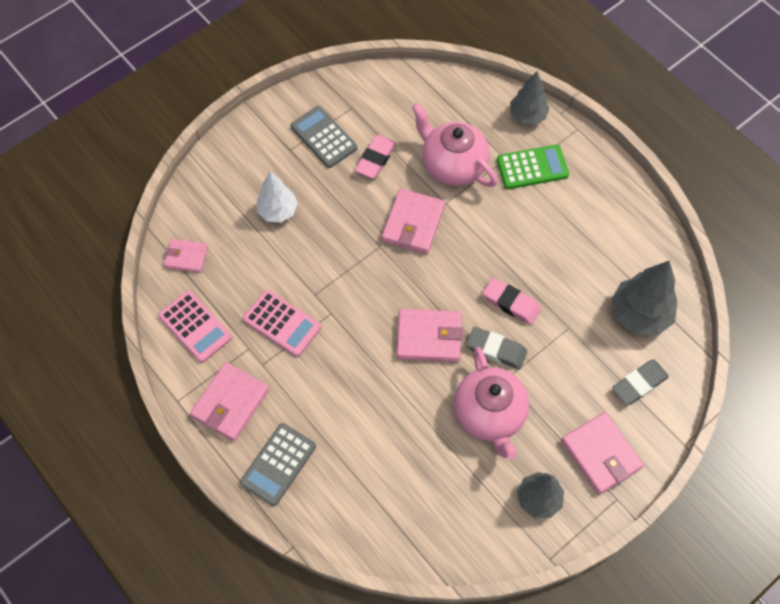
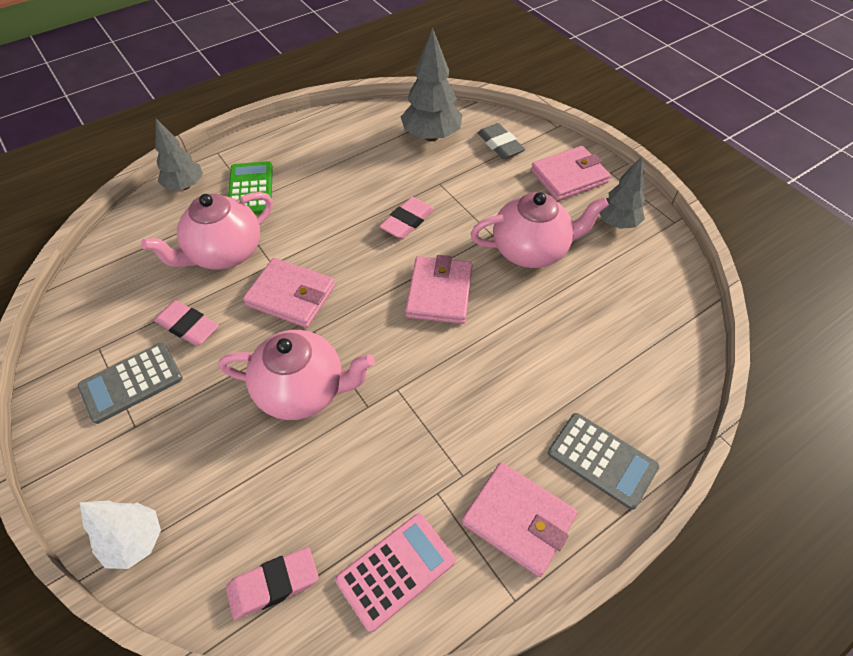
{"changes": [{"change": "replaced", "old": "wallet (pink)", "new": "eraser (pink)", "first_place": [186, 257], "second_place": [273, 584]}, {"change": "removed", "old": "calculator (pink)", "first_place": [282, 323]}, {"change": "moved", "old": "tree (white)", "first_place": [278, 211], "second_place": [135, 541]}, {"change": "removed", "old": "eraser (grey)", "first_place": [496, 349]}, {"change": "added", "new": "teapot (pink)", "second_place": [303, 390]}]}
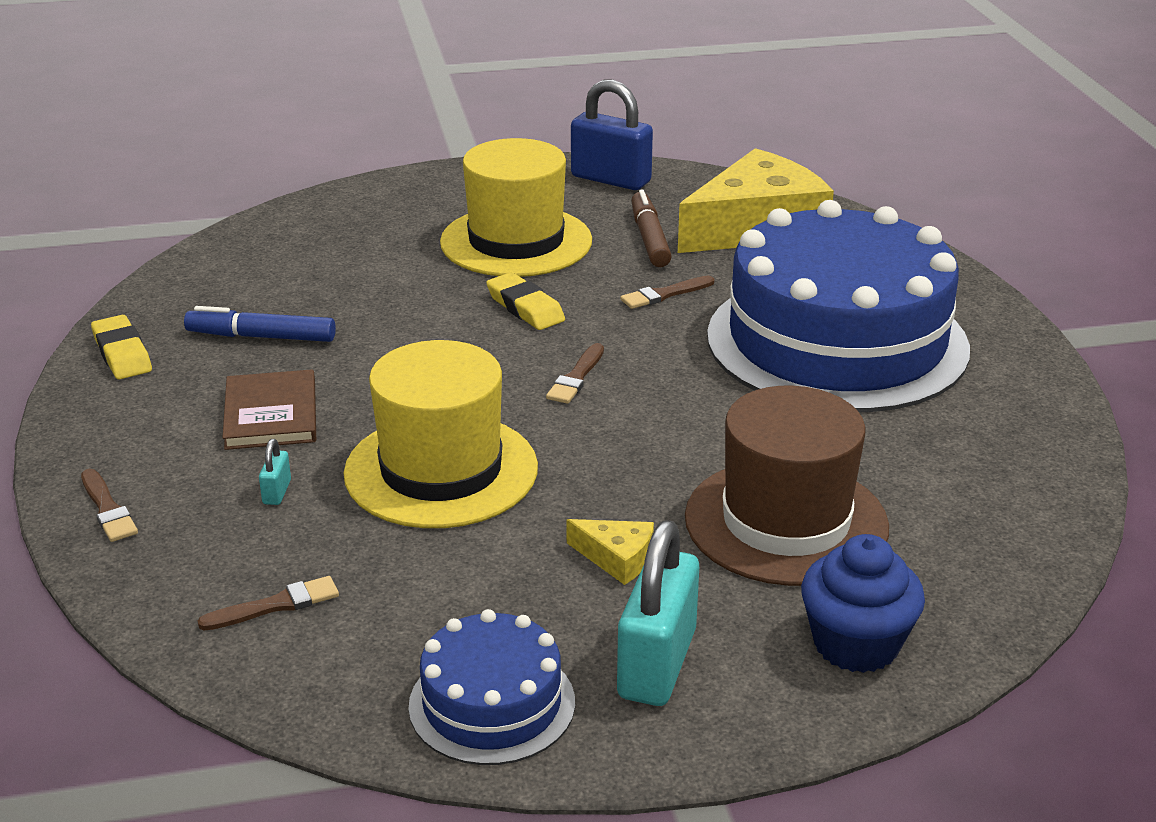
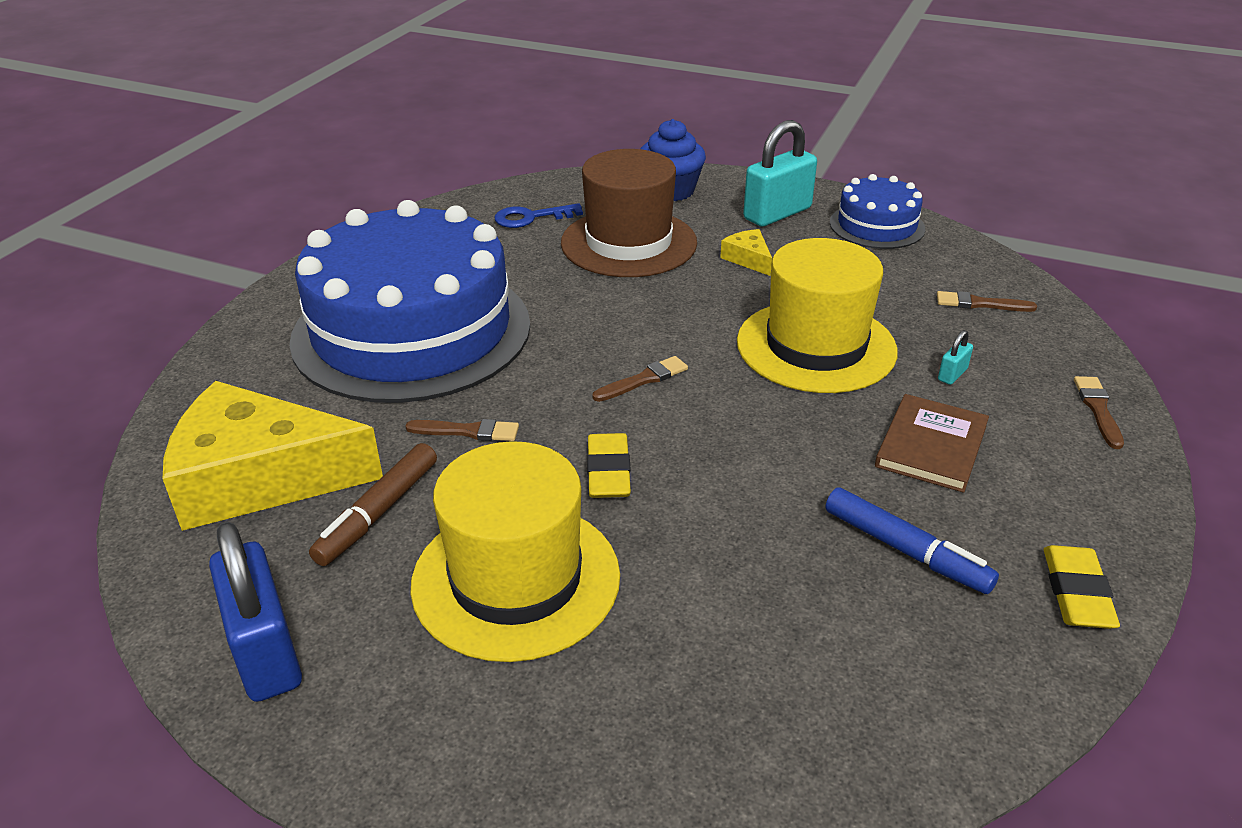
{"changes": [{"change": "added", "new": "key (blue)", "second_place": [531, 217]}]}
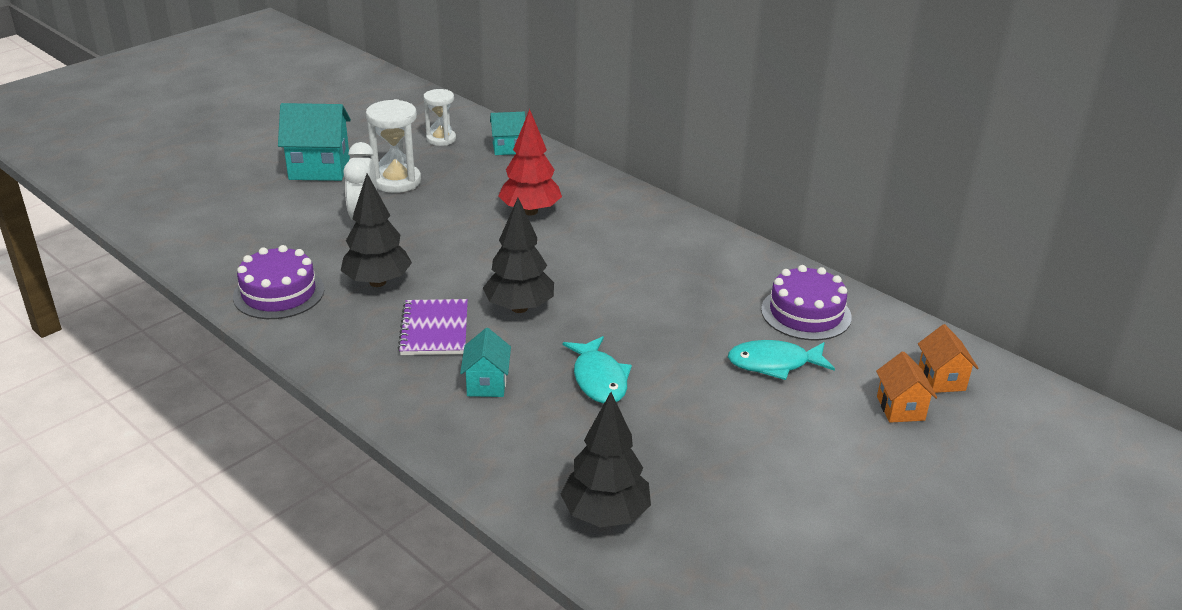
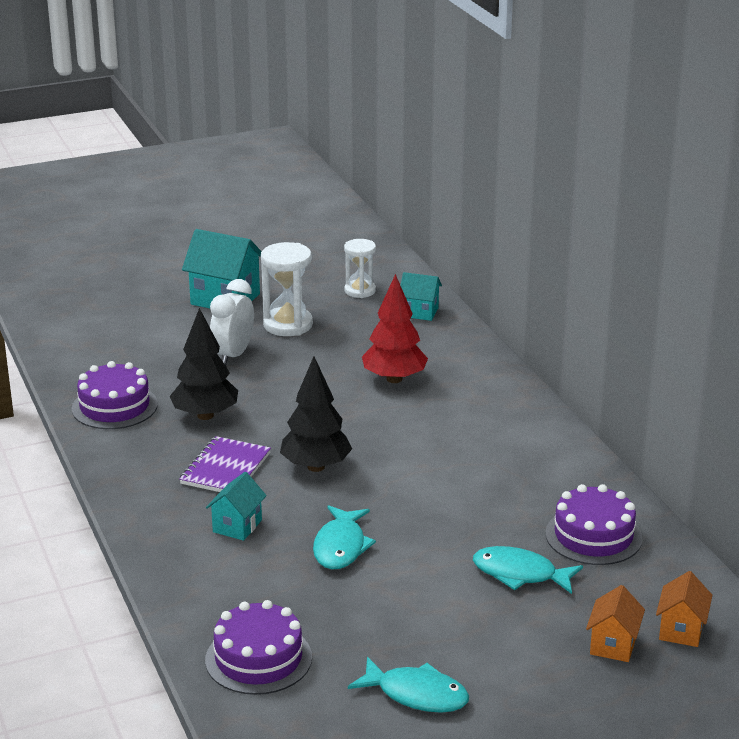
{"changes": [{"change": "replaced", "old": "tree (black)", "new": "cake (purple)", "first_place": [605, 515], "second_place": [258, 659]}, {"change": "added", "new": "fish (turquoise)", "second_place": [416, 694]}]}
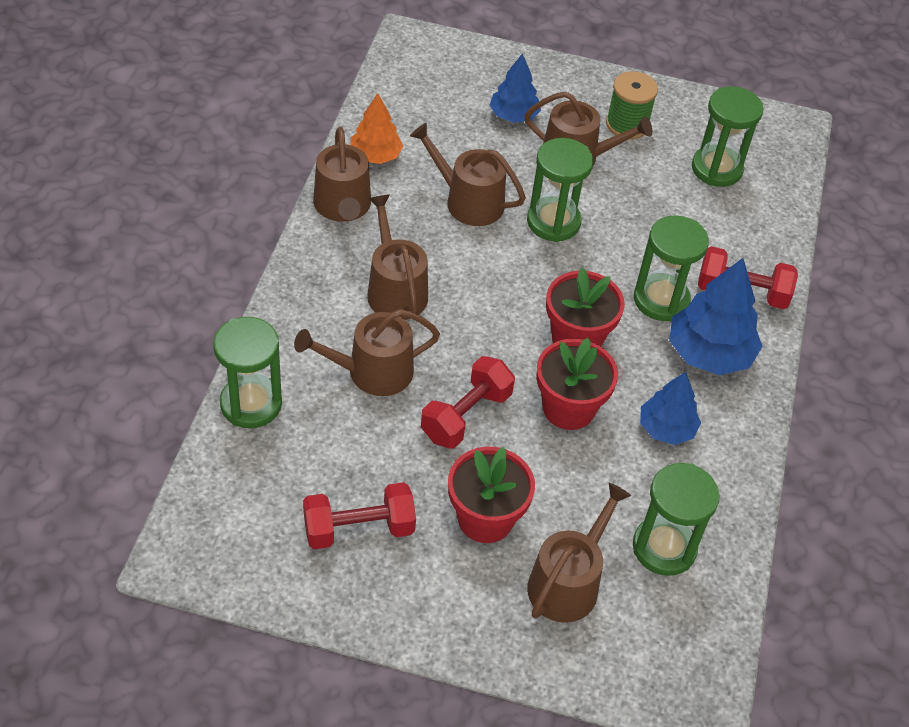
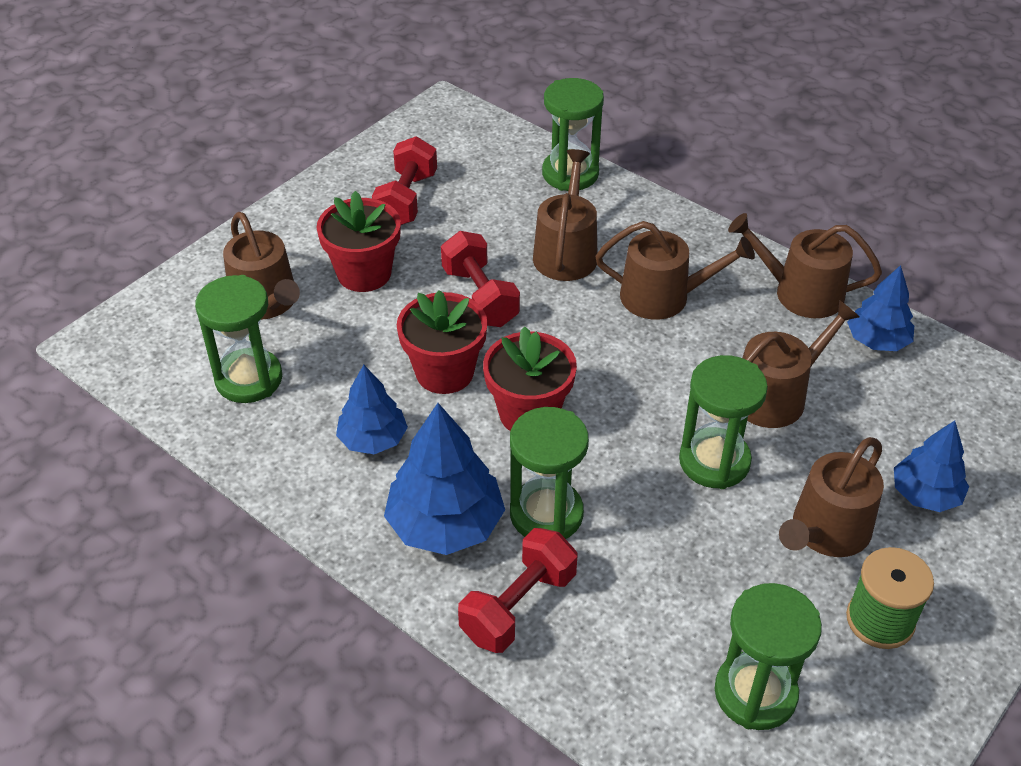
{"changes": [{"change": "recoloured", "old": "tree (orange)", "new": "tree (blue)", "first_place": [375, 156], "second_place": [877, 341]}]}
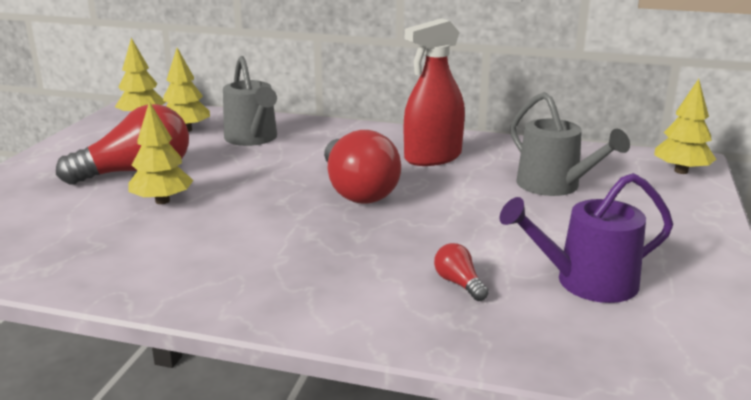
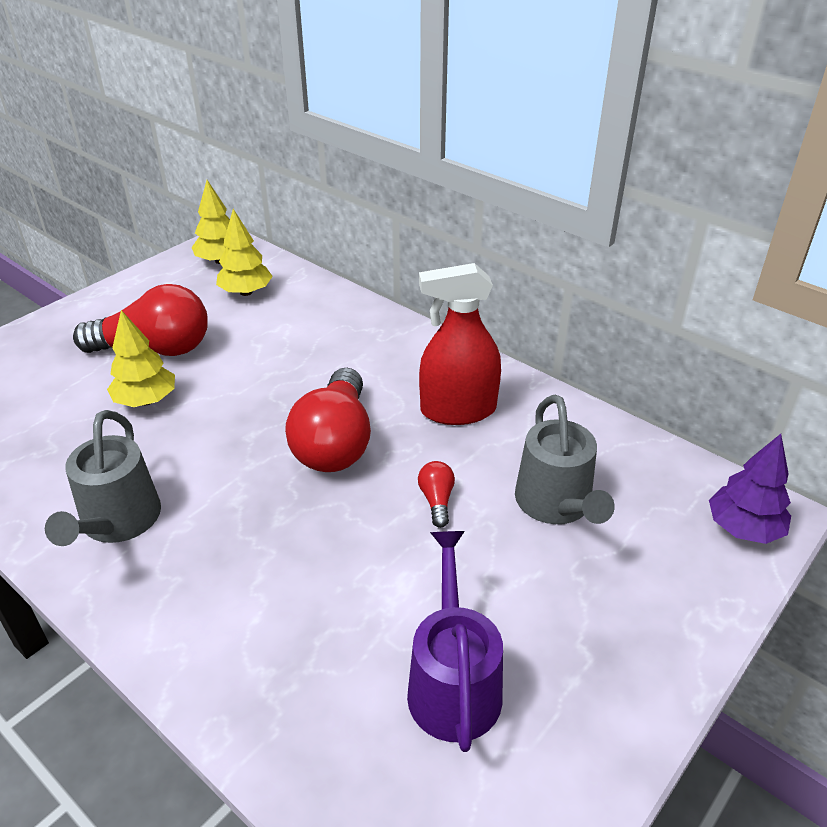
{"changes": [{"change": "moved", "old": "watering can (grey)", "first_place": [252, 138], "second_place": [117, 522]}, {"change": "moved", "old": "light bulb (red)", "first_place": [459, 283], "second_place": [437, 500]}, {"change": "turned", "old": "watering can (purple)", "first_place": [587, 282], "second_place": [453, 683], "degrees": 75}, {"change": "recoloured", "old": "tree (yellow)", "new": "tree (purple)", "first_place": [681, 171], "second_place": [743, 529]}]}
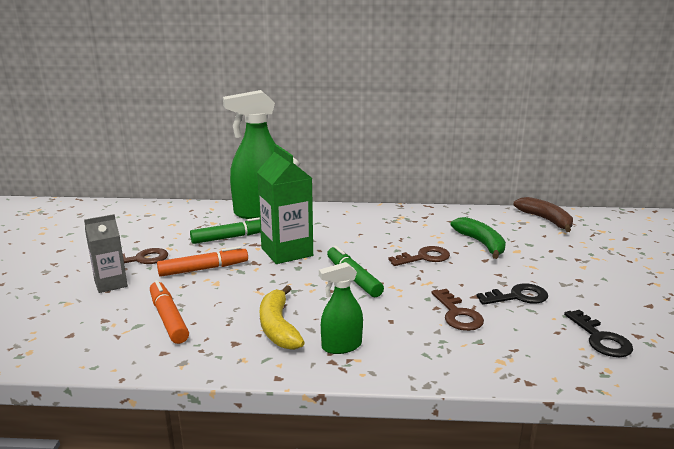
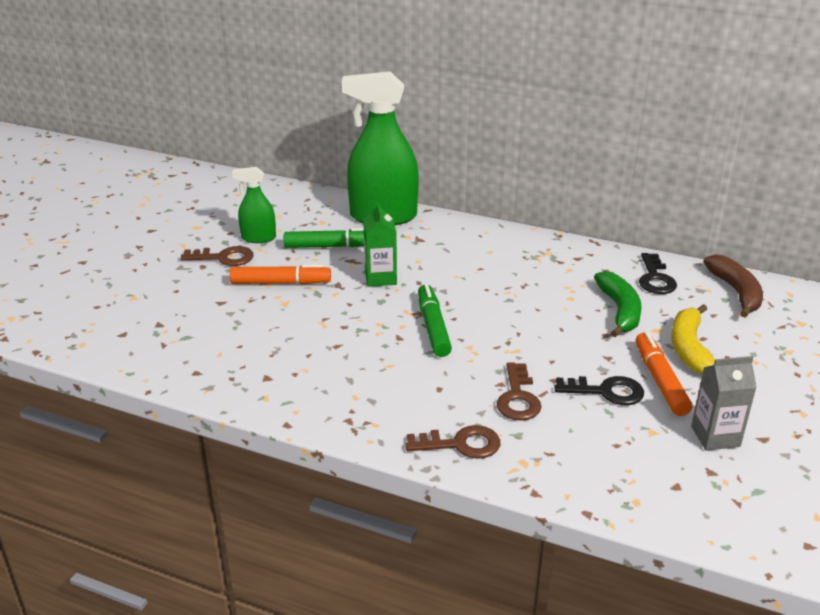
{"changes": [{"change": "moved", "old": "carton (grey)", "first_place": [111, 284], "second_place": [715, 436]}, {"change": "moved", "old": "marker (orange)", "first_place": [168, 318], "second_place": [660, 380]}, {"change": "resized", "old": "carton (green)", "first_place": [287, 252], "second_place": [380, 278], "factor": 0.62}, {"change": "moved", "old": "banana (yellow)", "first_place": [278, 327], "second_place": [689, 348]}, {"change": "moved", "old": "spray bottle (green)", "first_place": [341, 346], "second_place": [258, 238]}, {"change": "moved", "old": "key (brown)", "first_place": [424, 257], "second_place": [461, 444]}, {"change": "moved", "old": "key (black)", "first_place": [600, 338], "second_place": [655, 278]}]}
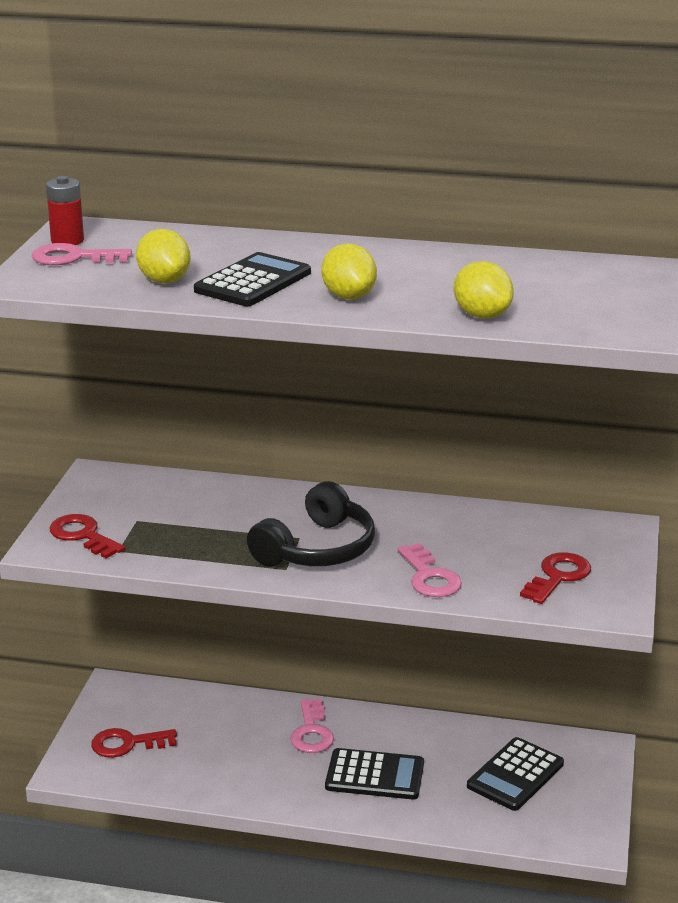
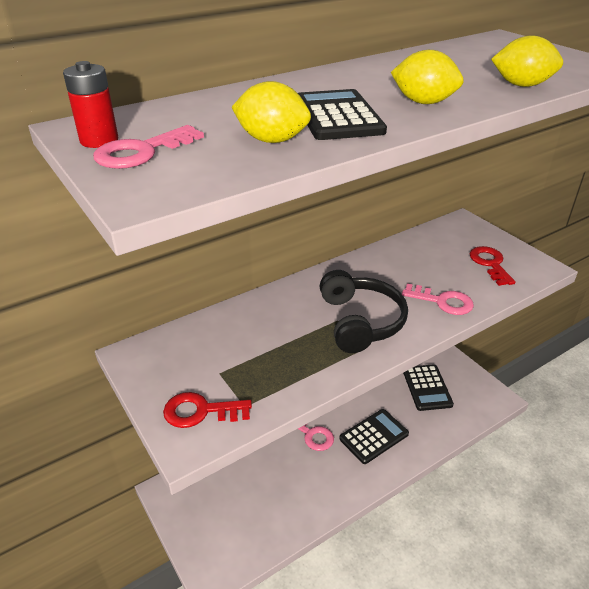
{"changes": [{"change": "removed", "old": "key (red)", "first_place": [127, 744]}]}
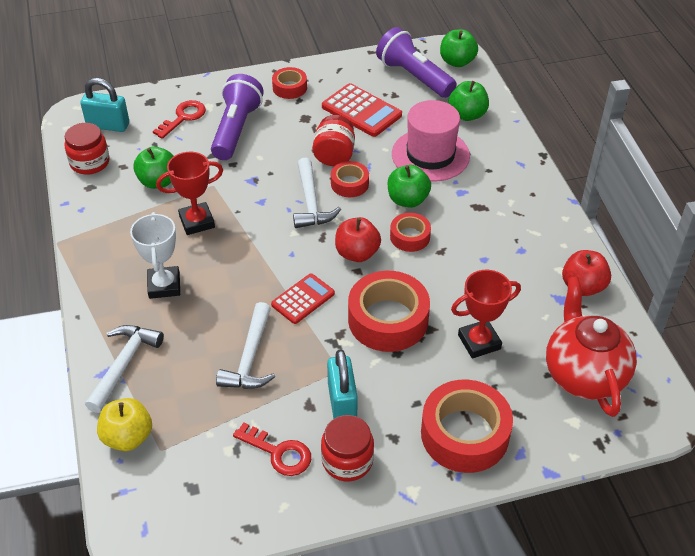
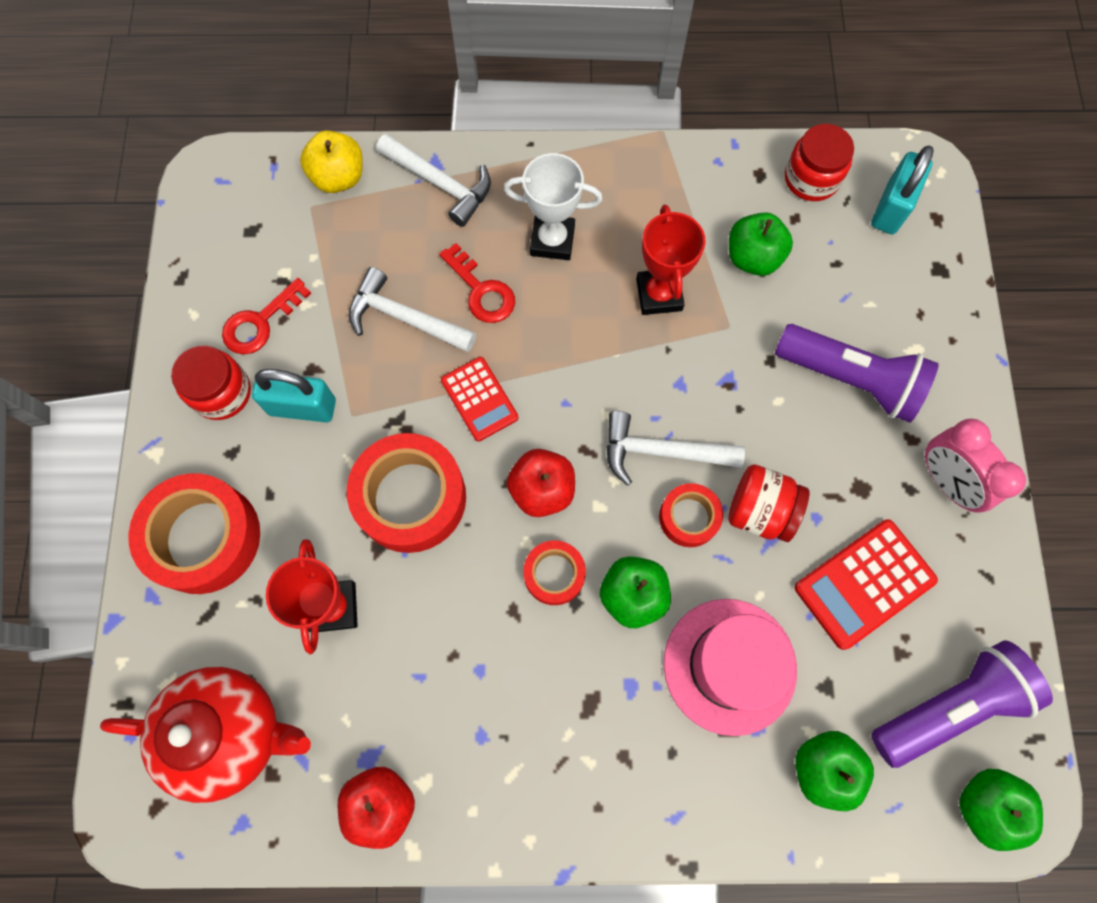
{"changes": [{"change": "moved", "old": "key (red)", "first_place": [183, 117], "second_place": [481, 291]}, {"change": "replaced", "old": "tape (red)", "new": "clock (pink)", "first_place": [289, 88], "second_place": [946, 481]}]}
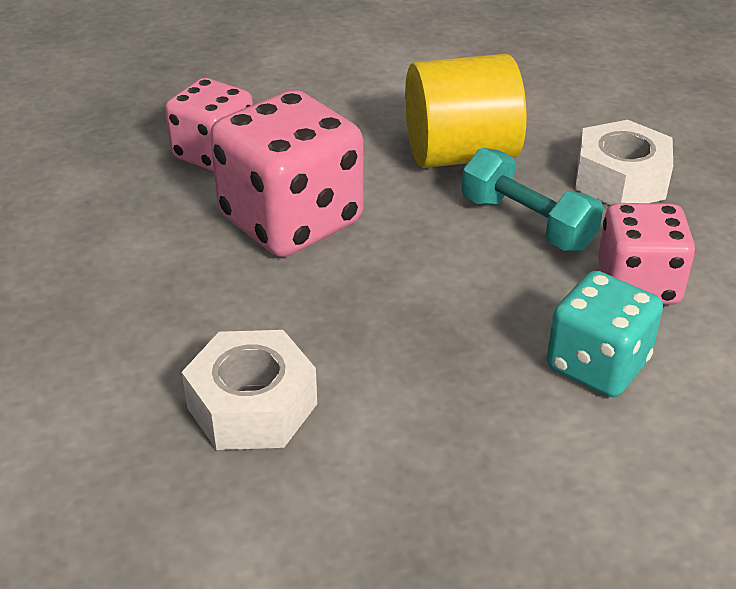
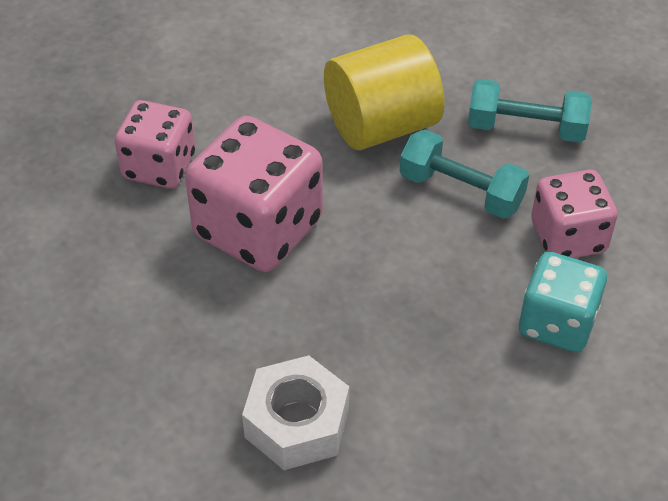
{"changes": [{"change": "replaced", "old": "nut (white)", "new": "dumbbell (turquoise)", "first_place": [620, 180], "second_place": [526, 128]}]}
